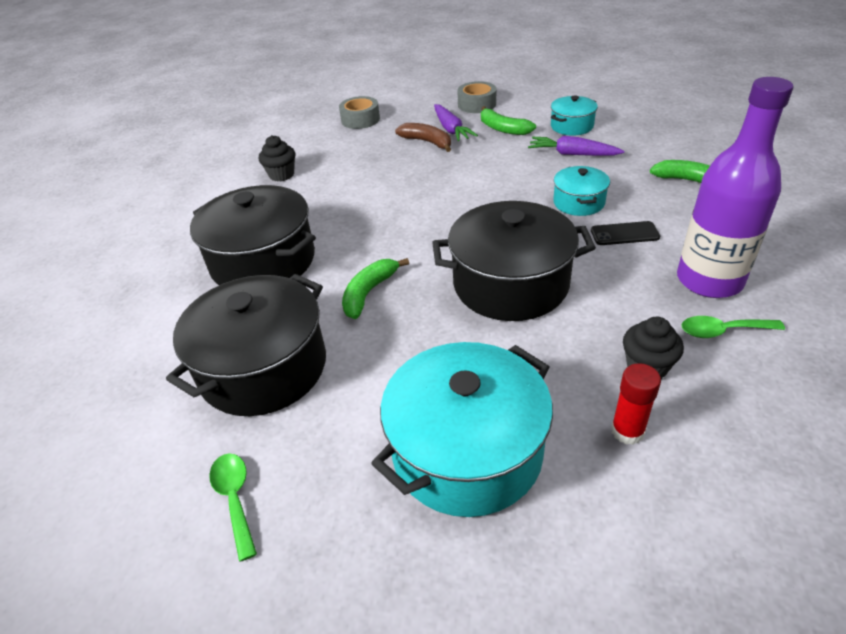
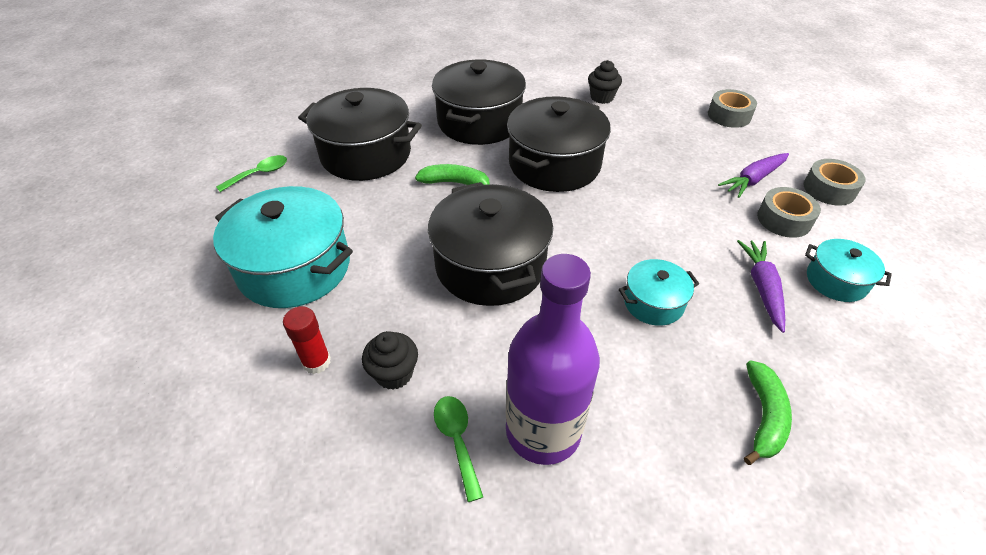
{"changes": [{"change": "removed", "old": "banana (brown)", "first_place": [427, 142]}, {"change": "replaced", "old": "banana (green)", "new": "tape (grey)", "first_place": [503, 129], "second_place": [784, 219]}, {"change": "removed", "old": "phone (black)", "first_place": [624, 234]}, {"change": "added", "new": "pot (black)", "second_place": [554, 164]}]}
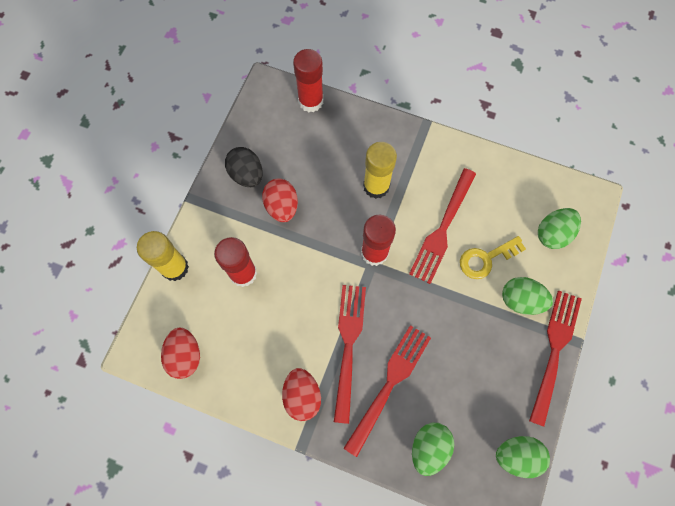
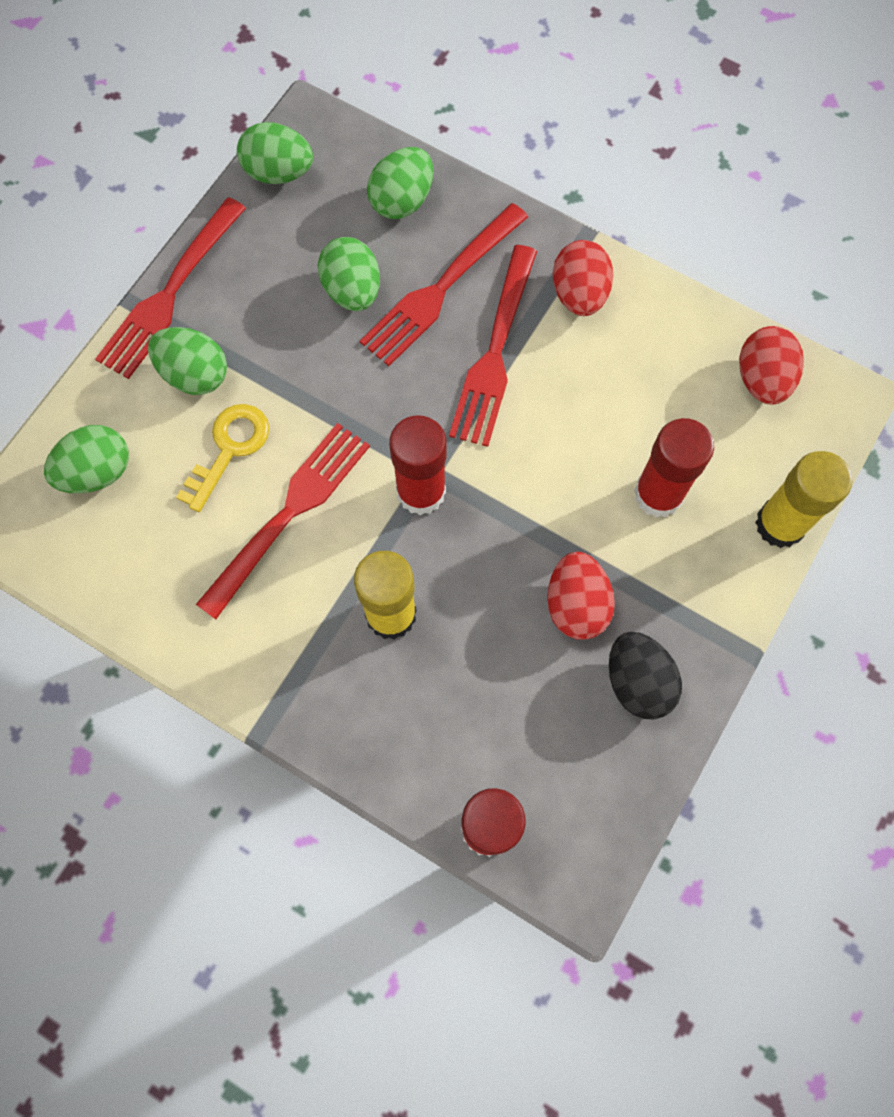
{"changes": [{"change": "turned", "old": "key (yellow)", "first_place": [486, 259], "second_place": [229, 449], "degrees": -45}, {"change": "added", "new": "egg (green)", "second_place": [352, 290]}]}
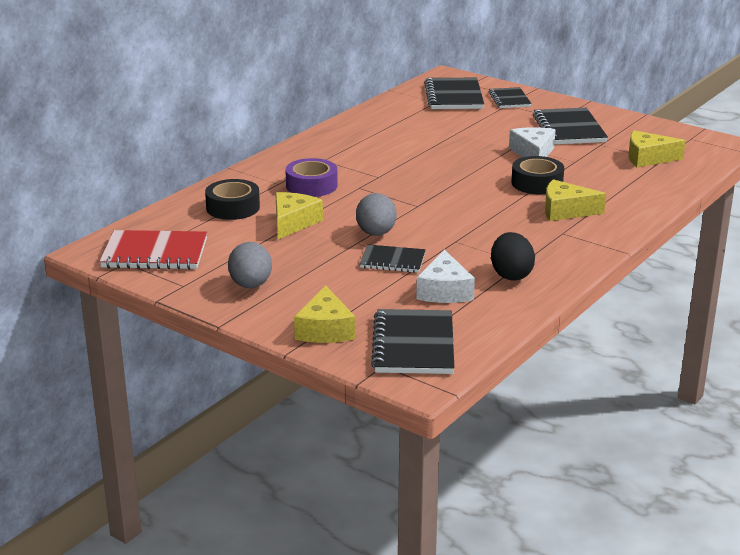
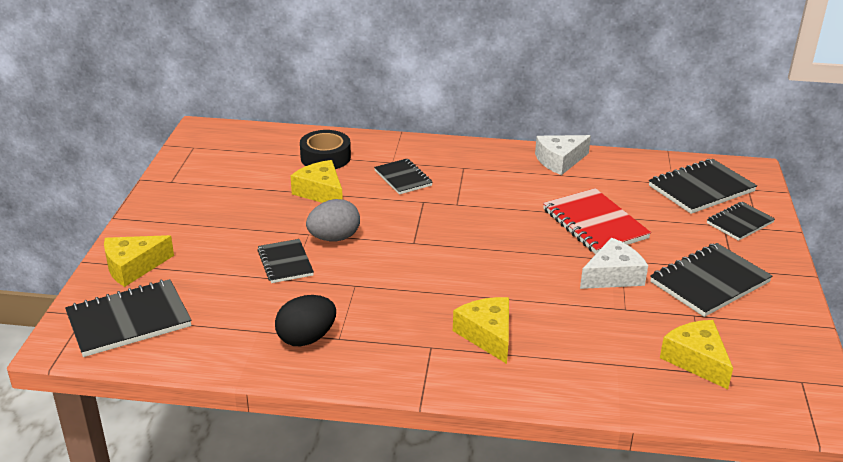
{"changes": [{"change": "moved", "old": "notebook (red)", "first_place": [155, 253], "second_place": [594, 224]}, {"change": "removed", "old": "egg (grey)", "first_place": [250, 285]}, {"change": "turned", "old": "cheese (yellow)", "first_place": [293, 223], "second_place": [321, 192], "degrees": -120}, {"change": "replaced", "old": "tape (purple)", "new": "notebook (black)", "first_place": [311, 186], "second_place": [403, 178]}, {"change": "moved", "old": "cheese (white)", "first_place": [444, 291], "second_place": [560, 161]}, {"change": "removed", "old": "tape (black)", "first_place": [537, 183]}]}
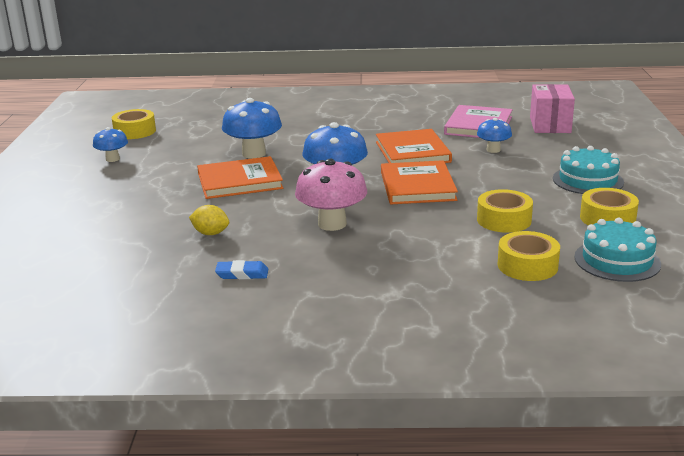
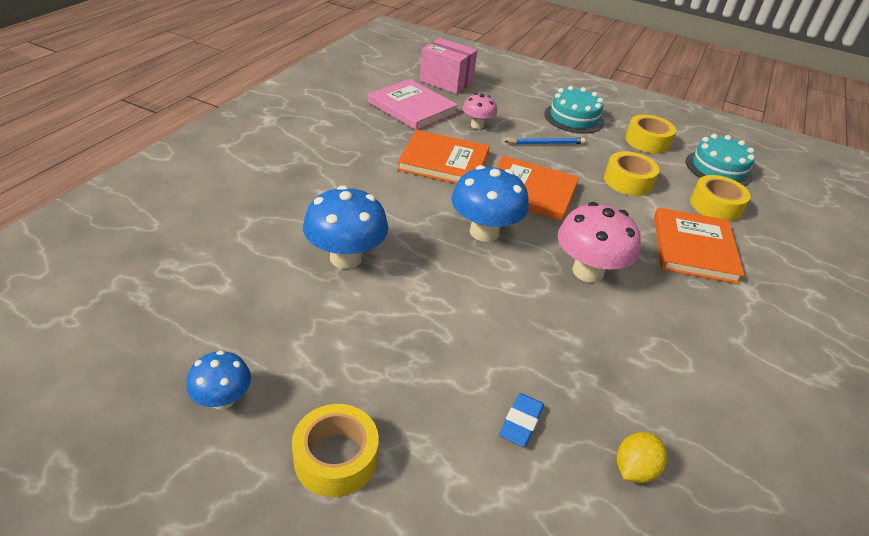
{"changes": [{"change": "moved", "old": "tape (yellow)", "first_place": [135, 131], "second_place": [336, 458]}, {"change": "moved", "old": "lemon (yellow)", "first_place": [210, 233], "second_place": [634, 469]}, {"change": "moved", "old": "book (orange)", "first_place": [239, 181], "second_place": [694, 248]}, {"change": "moved", "old": "eraser (blue)", "first_place": [242, 274], "second_place": [521, 422]}, {"change": "recoloured", "old": "mushroom (blue)", "new": "mushroom (pink)", "first_place": [493, 150], "second_place": [477, 125]}, {"change": "added", "new": "pencil (blue)", "second_place": [546, 143]}]}
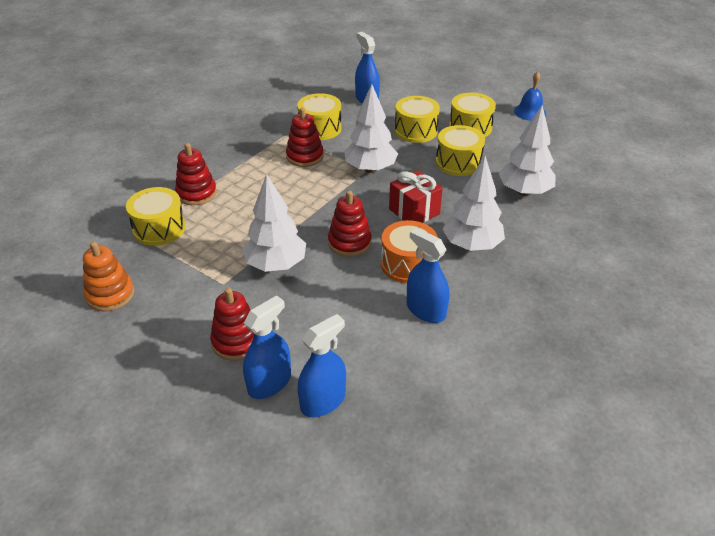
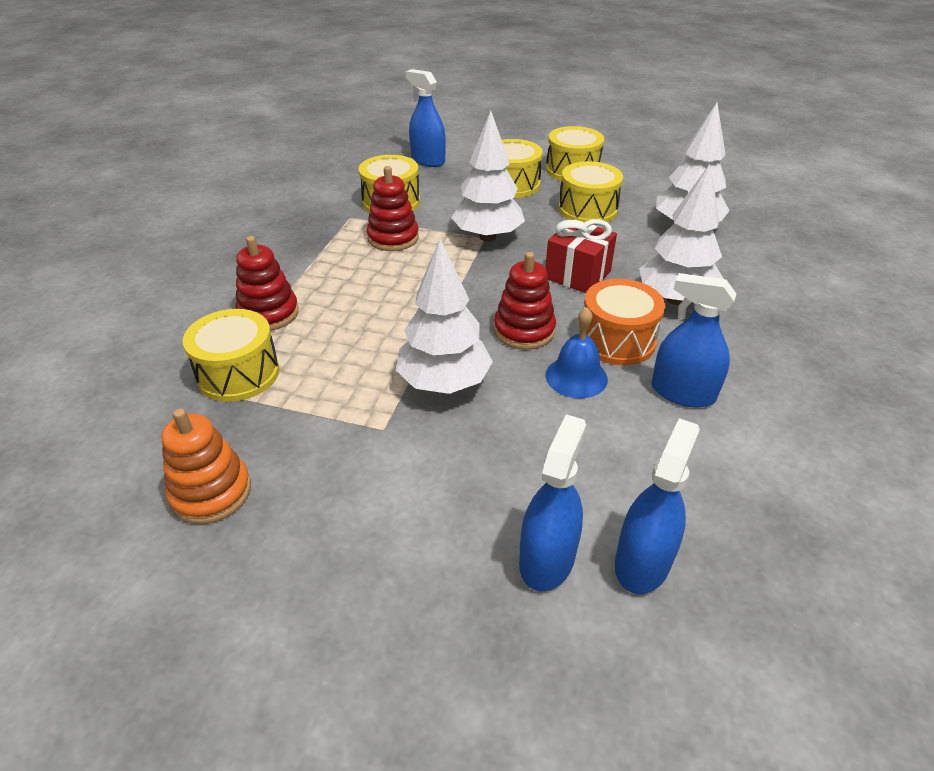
{"changes": [{"change": "removed", "old": "stacking toy (red)", "first_place": [237, 341]}, {"change": "moved", "old": "bell (blue)", "first_place": [530, 112], "second_place": [576, 377]}]}
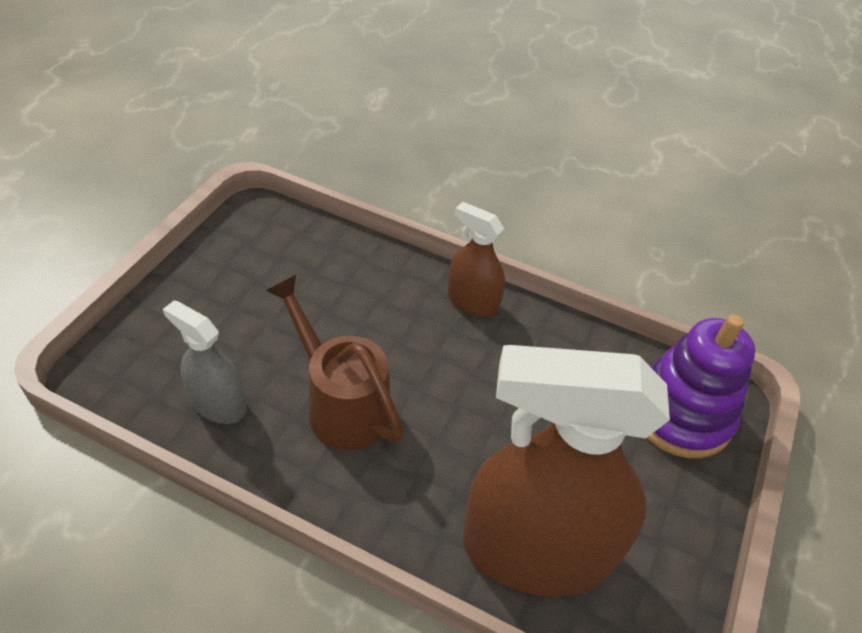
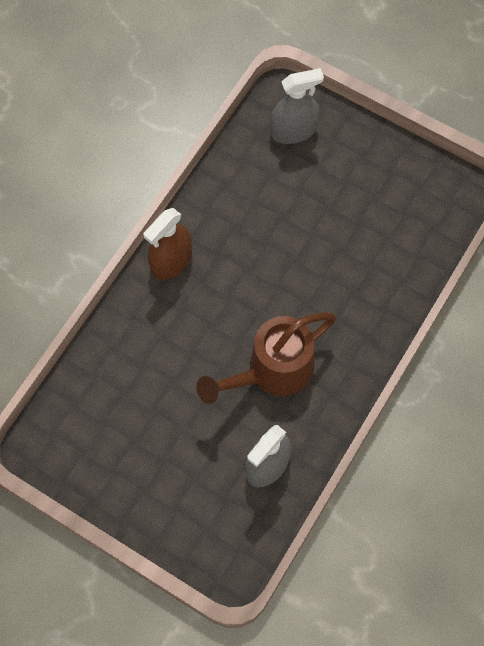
{"changes": [{"change": "removed", "old": "spray bottle (brown)", "first_place": [536, 550]}, {"change": "replaced", "old": "stacking toy (purple)", "new": "spray bottle (grey)", "first_place": [680, 414], "second_place": [293, 131]}]}
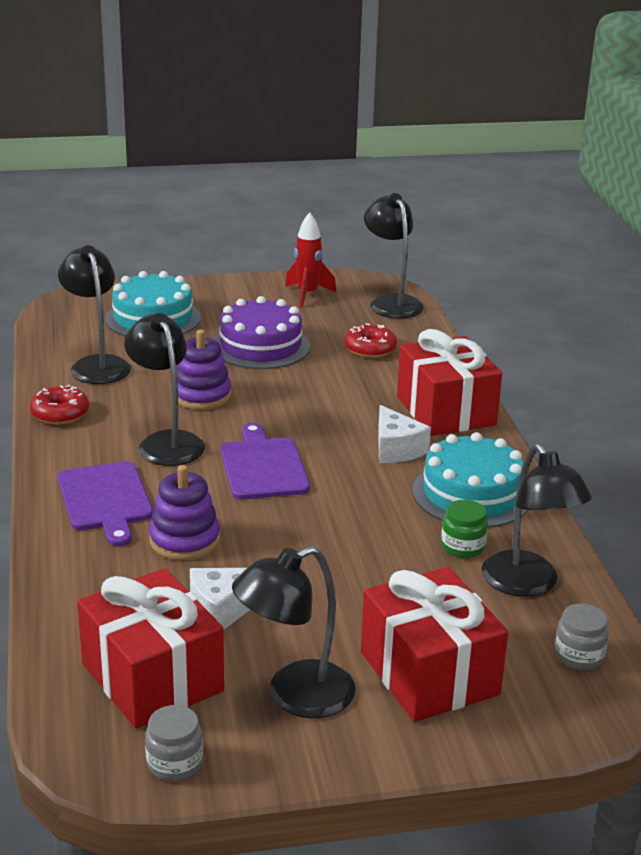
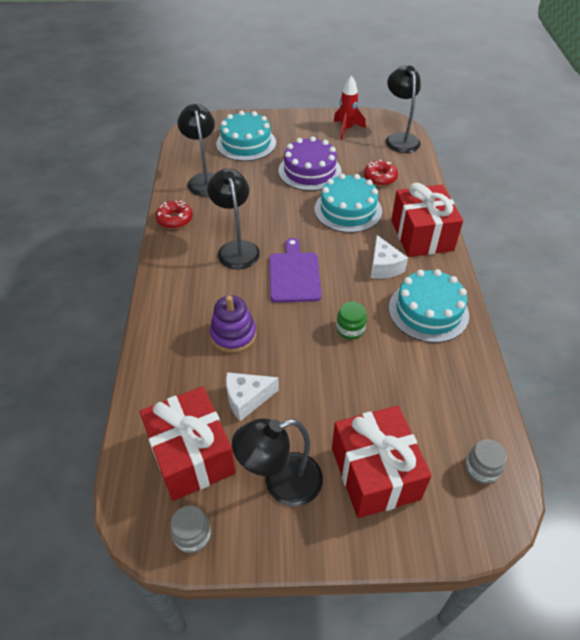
{"changes": [{"change": "removed", "old": "cutting board (purple)", "first_place": [105, 500]}, {"change": "removed", "old": "stacking toy (purple)", "first_place": [202, 396]}, {"change": "moved", "old": "jar (green)", "first_place": [463, 546], "second_place": [350, 329]}, {"change": "removed", "old": "lamp (black)", "first_place": [527, 584]}, {"change": "added", "new": "cake (turquoise)", "second_place": [348, 210]}]}
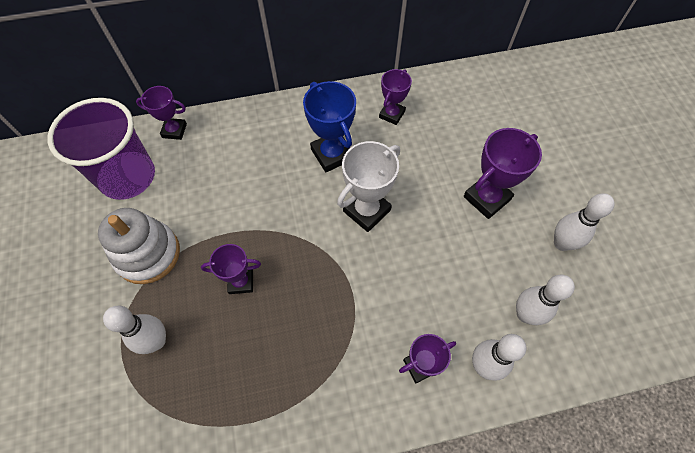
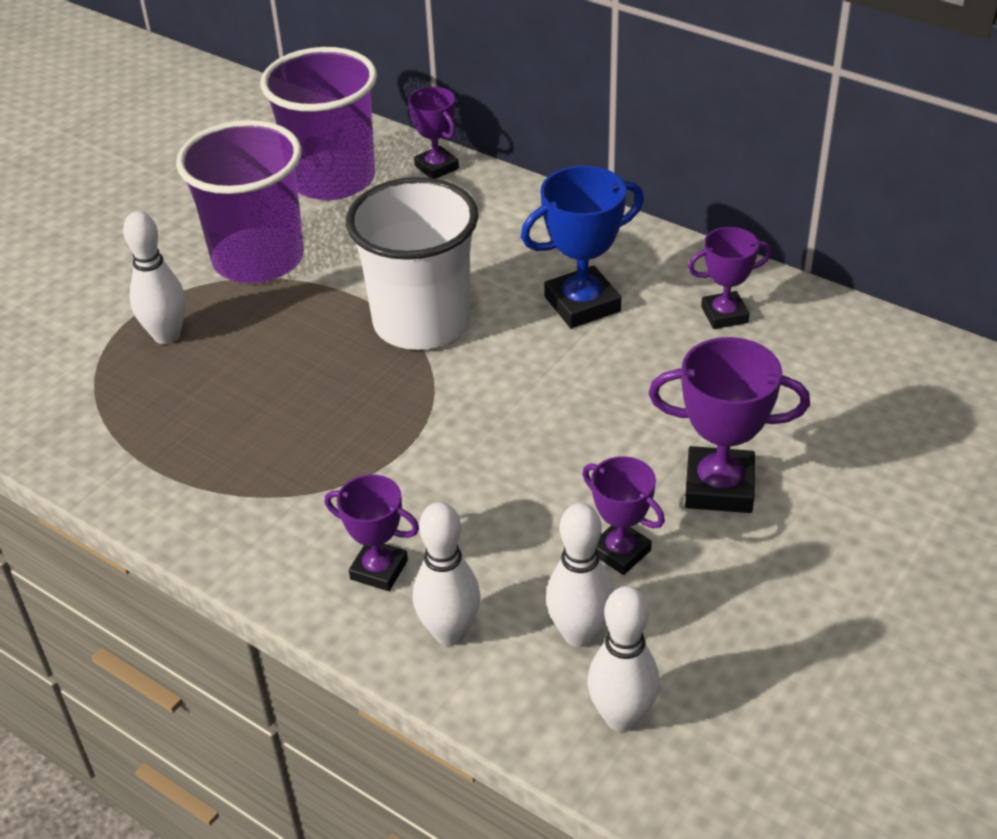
{"changes": [{"change": "replaced", "old": "stacking toy (white)", "new": "cup (purple)", "first_place": [148, 254], "second_place": [258, 259]}, {"change": "moved", "old": "trophy (purple)", "first_place": [241, 282], "second_place": [620, 552]}, {"change": "turned", "old": "trophy (blue)", "first_place": [332, 154], "second_place": [582, 304], "degrees": 45}, {"change": "removed", "old": "trophy (white)", "first_place": [366, 211]}, {"change": "moved", "old": "bowling pin (white)", "first_place": [561, 243], "second_place": [621, 717]}, {"change": "added", "new": "cup (white)", "second_place": [421, 322]}]}
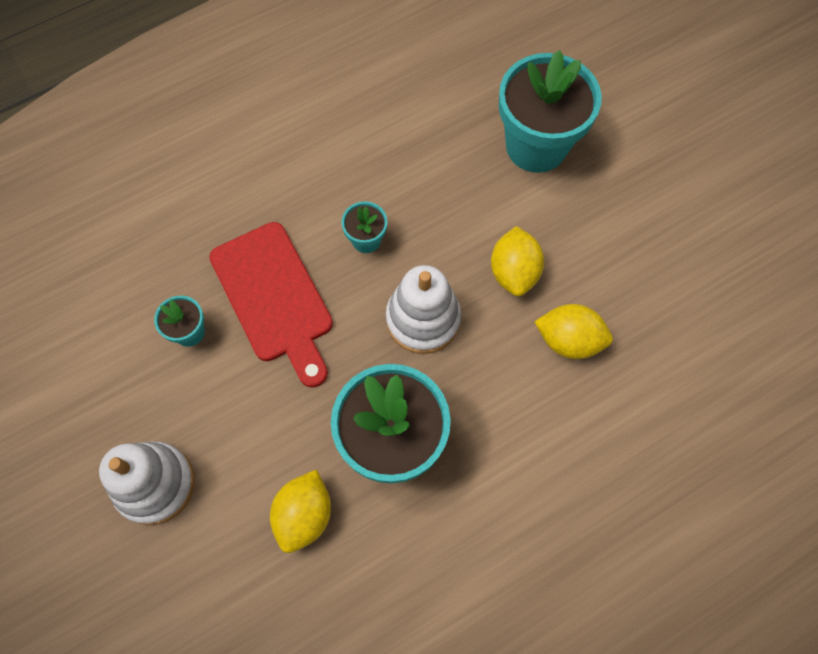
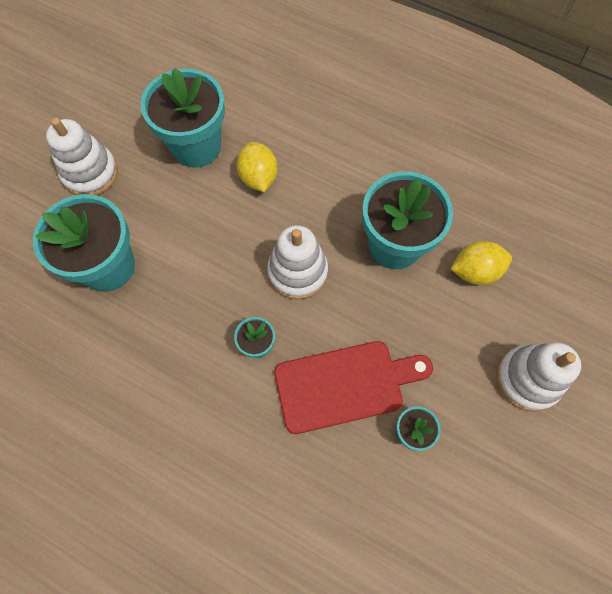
{"changes": [{"change": "turned", "old": "cutting board (red)", "first_place": [274, 298], "second_place": [345, 385], "degrees": 45}, {"change": "removed", "old": "lemon (yellow)", "first_place": [514, 272]}, {"change": "added", "new": "stacking toy (white)", "second_place": [90, 173]}, {"change": "added", "new": "flower pot (turquoise)", "second_place": [196, 146]}]}
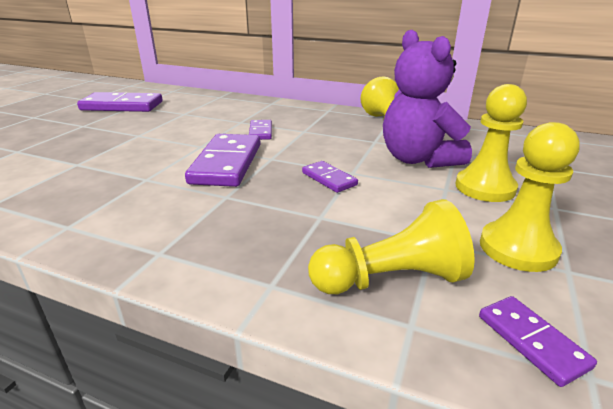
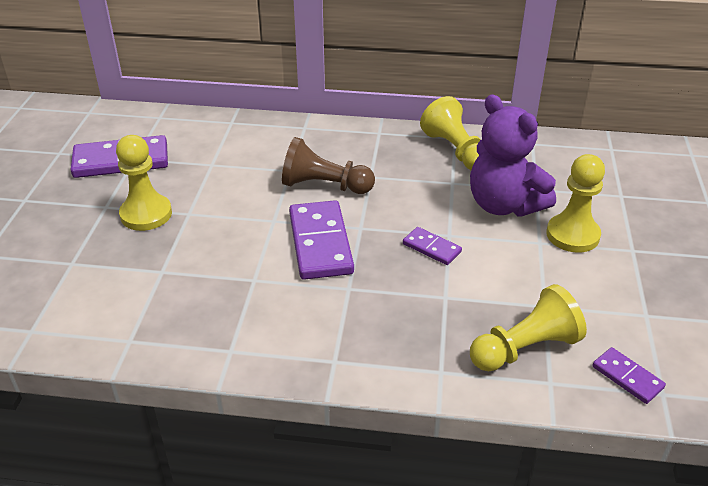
{"changes": [{"change": "replaced", "old": "domino (purple)", "new": "pawn (brown)", "first_place": [260, 132], "second_place": [324, 186]}, {"change": "moved", "old": "pawn (yellow)", "first_place": [517, 248], "second_place": [146, 214]}]}
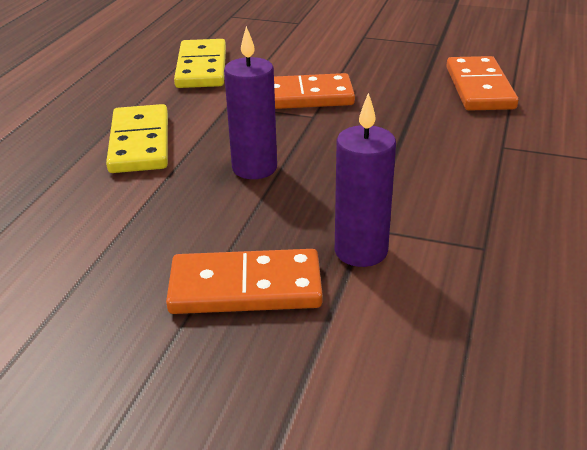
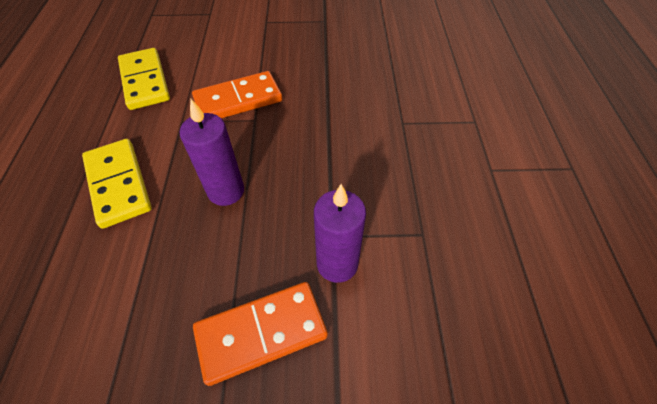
{"changes": [{"change": "removed", "old": "domino (orange)", "first_place": [479, 88]}]}
